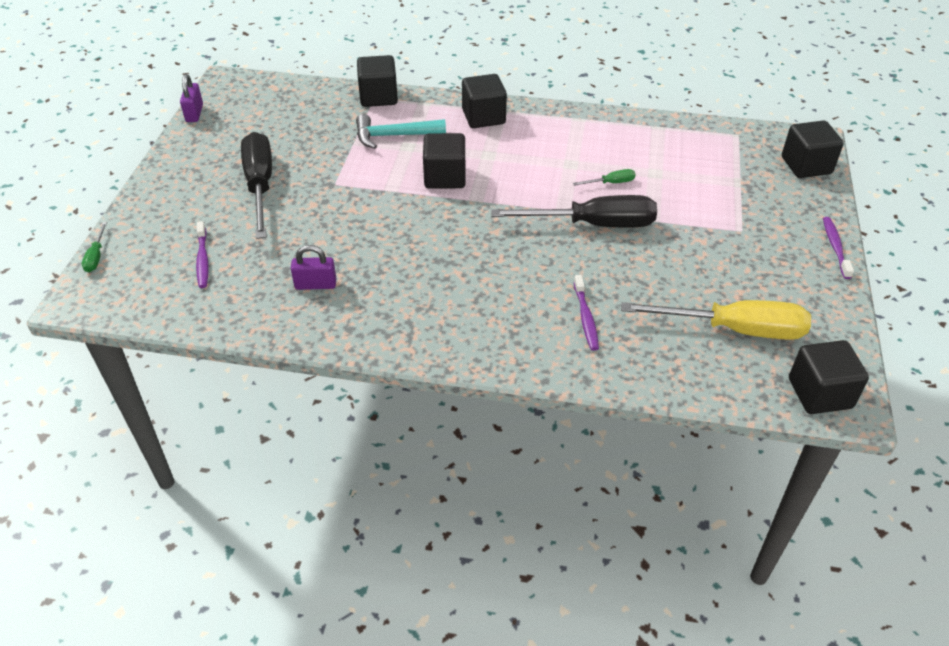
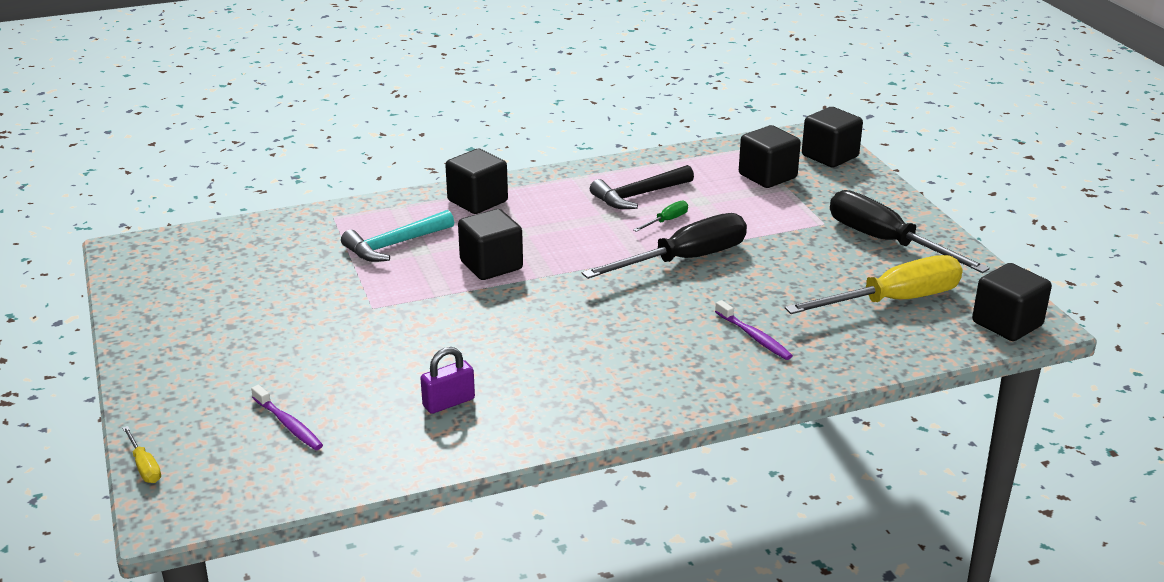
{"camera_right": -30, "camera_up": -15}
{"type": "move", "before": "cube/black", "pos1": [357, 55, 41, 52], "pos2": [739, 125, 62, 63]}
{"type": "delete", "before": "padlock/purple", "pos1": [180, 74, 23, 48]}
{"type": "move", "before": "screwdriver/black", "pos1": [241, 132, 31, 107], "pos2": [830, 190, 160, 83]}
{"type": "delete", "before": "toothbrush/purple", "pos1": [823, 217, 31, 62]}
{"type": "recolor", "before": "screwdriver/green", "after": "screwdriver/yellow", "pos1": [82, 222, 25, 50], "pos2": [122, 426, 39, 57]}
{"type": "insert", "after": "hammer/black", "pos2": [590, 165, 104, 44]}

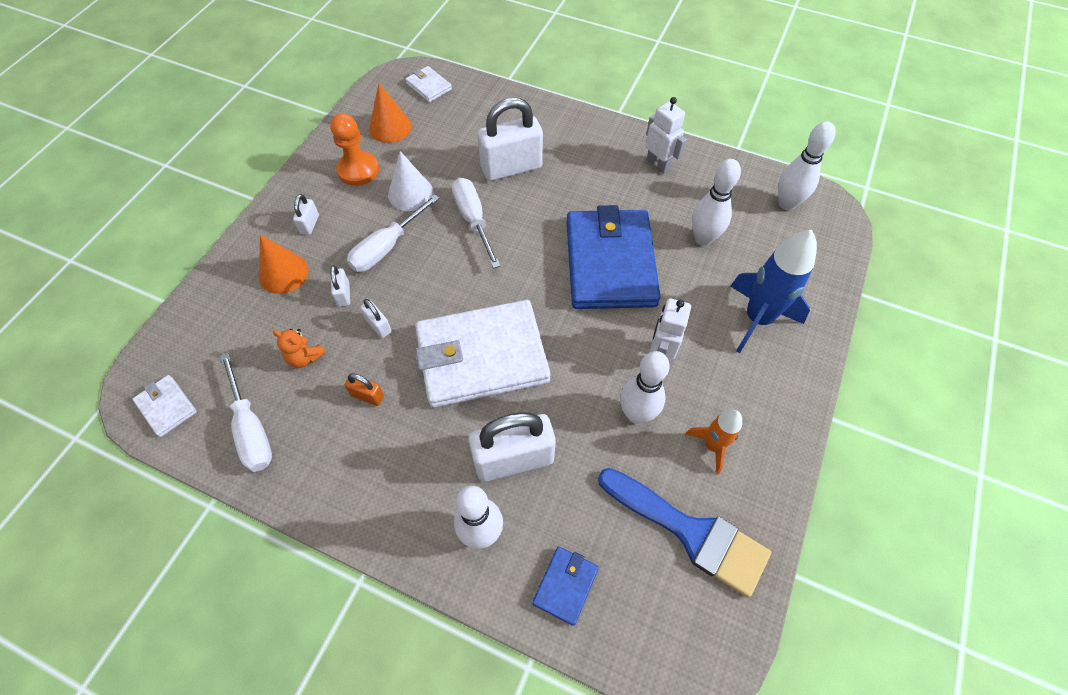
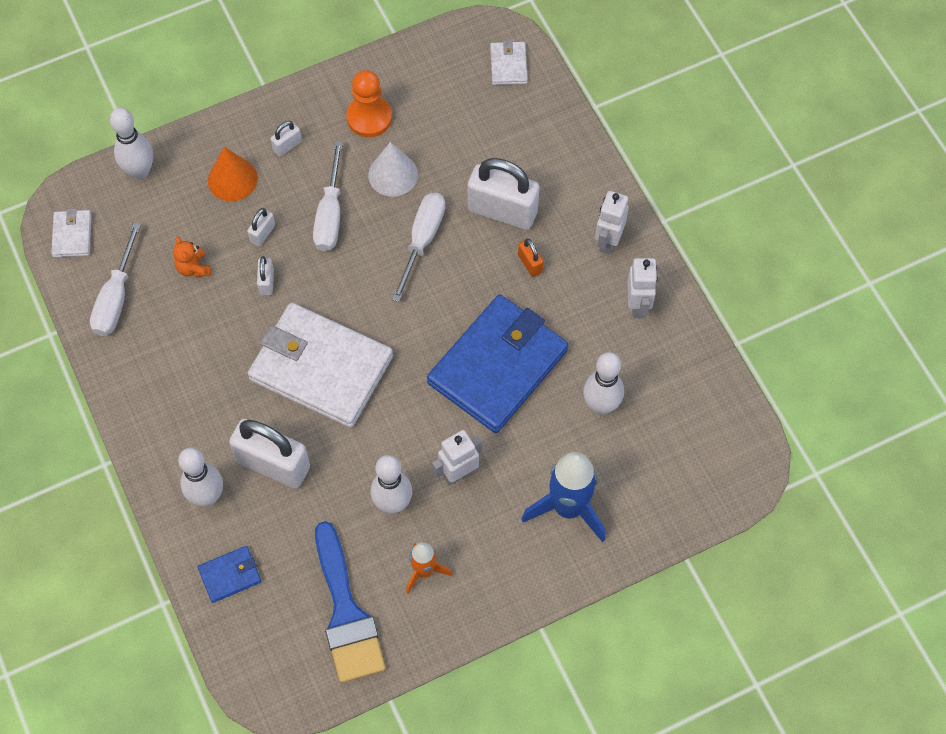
{"camera_right": 40, "camera_up": 5}
{"type": "delete", "before": "cone/orange", "pos1": [369, 83, 43, 60]}
{"type": "move", "before": "bowling pin/white", "pos1": [778, 121, 58, 89], "pos2": [110, 108, 43, 71]}
{"type": "rotate", "before": "screwdriver/white", "pos1": [347, 194, 93, 78], "pos2": [313, 141, 30, 110], "turn": -75}
{"type": "move", "before": "padlock/orange", "pos1": [345, 373, 39, 33], "pos2": [518, 239, 25, 38]}
{"type": "insert", "after": "robot/white", "pos2": [595, 191, 34, 64]}

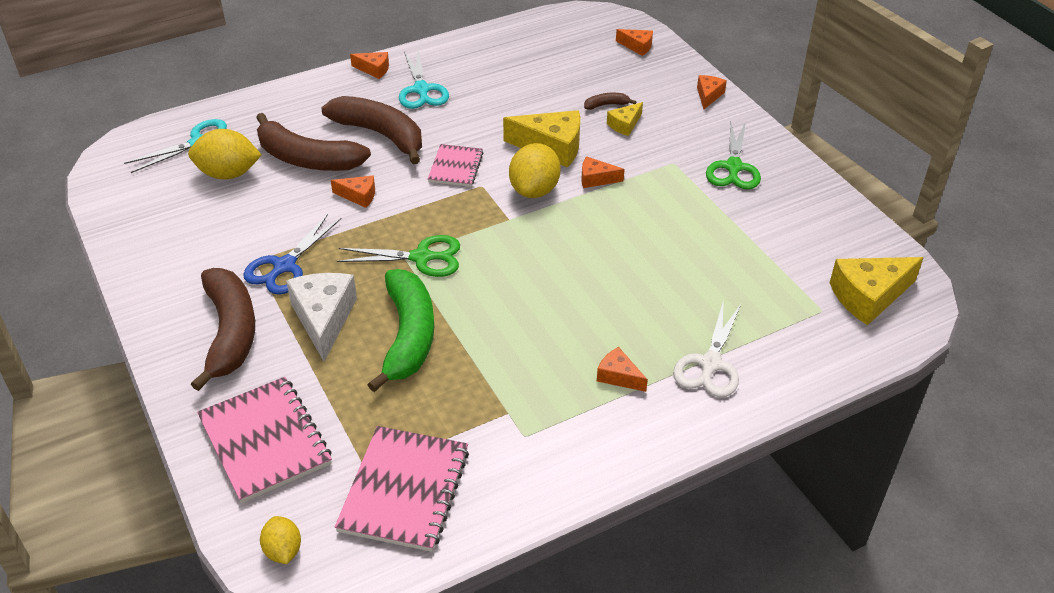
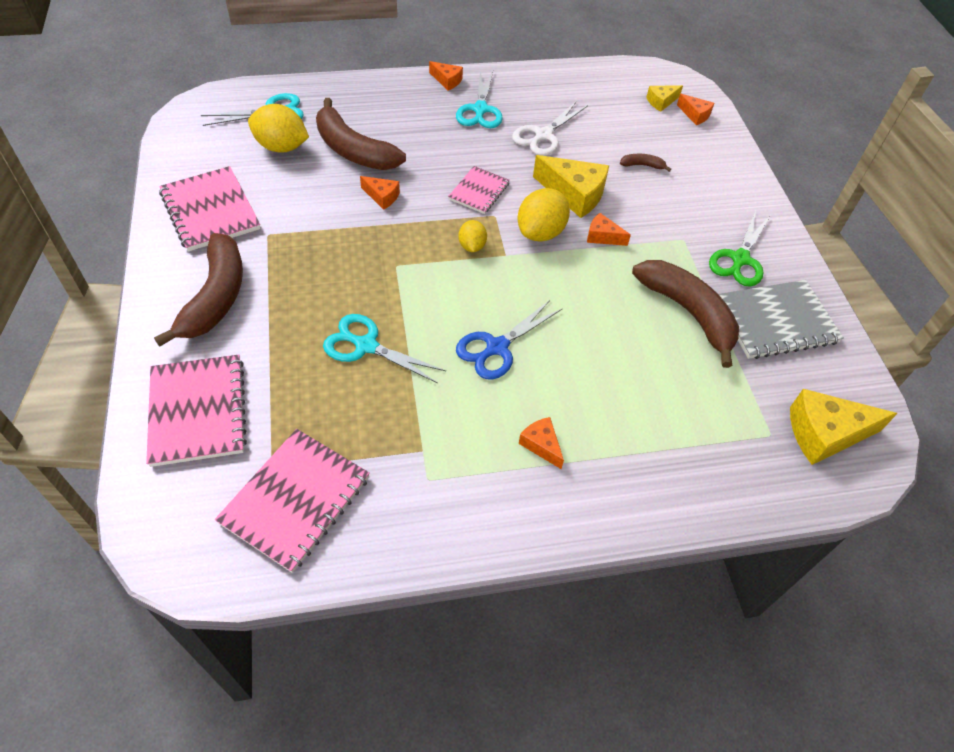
{"camera_right": 15, "camera_up": 10}
{"type": "delete", "before": "cheese/orange", "pos1": [697, 75, 30, 34]}
{"type": "move", "before": "banana/brown", "pos1": [321, 96, 101, 68], "pos2": [632, 260, 107, 108]}
{"type": "move", "before": "cheese/yellow", "pos1": [607, 102, 36, 34], "pos2": [646, 85, 37, 27]}
{"type": "move", "before": "scissors/blue", "pos1": [243, 214, 98, 81], "pos2": [456, 300, 107, 80]}
{"type": "delete", "before": "scissors/green", "pos1": [337, 235, 123, 42]}
{"type": "replace", "before": "banana/green", "after": "scissors/turquoise", "pos1": [367, 269, 67, 123], "pos2": [323, 314, 123, 70]}
{"type": "delete", "before": "cheese/white", "pos1": [286, 273, 71, 89]}
{"type": "move", "before": "scissors/white", "pos1": [673, 300, 68, 97], "pos2": [512, 101, 76, 55]}
{"type": "move", "before": "lemon/yellow", "pos1": [260, 516, 41, 48], "pos2": [458, 220, 29, 32]}
{"type": "insert", "after": "notebook/pink", "pos2": [159, 166, 101, 86]}
{"type": "insert", "after": "notebook/grey", "pos2": [718, 280, 126, 79]}

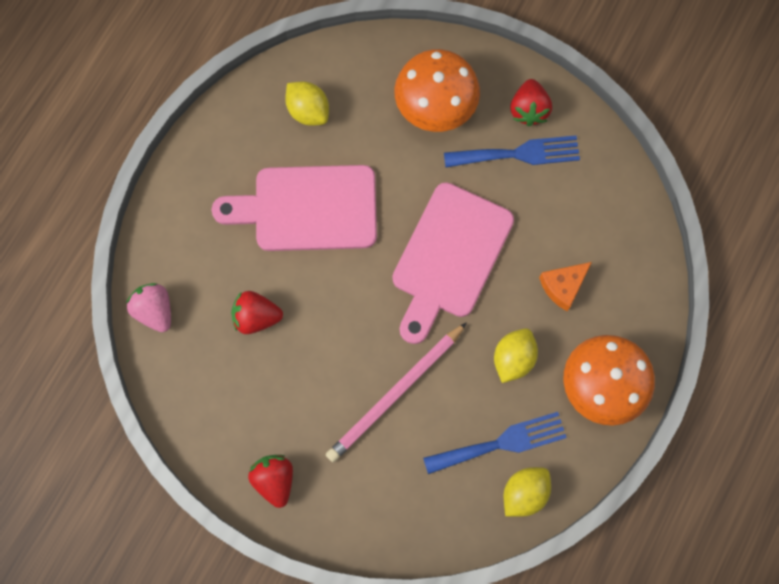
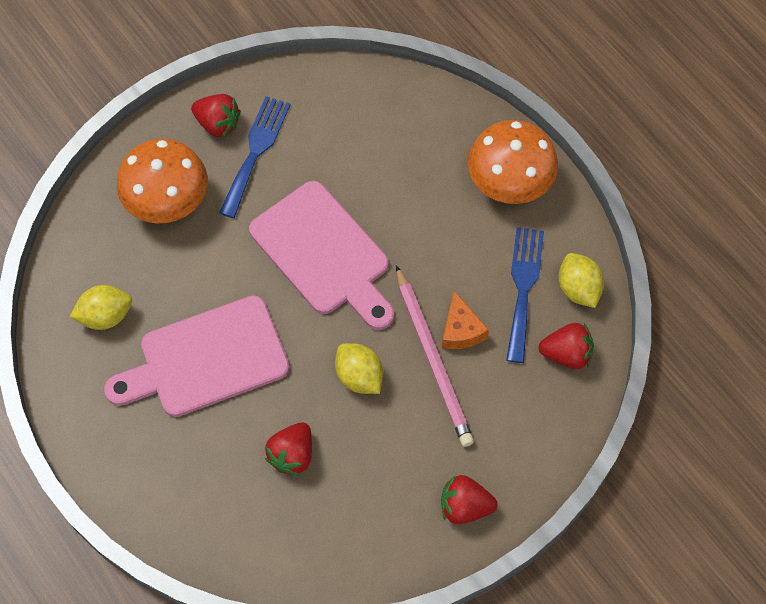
{"camera_right": -65, "camera_up": -10}
{"type": "rotate", "before": "cutting board/pink", "pos1": [212, 165, 165, 86], "pos2": [104, 296, 185, 121], "turn": 45}
{"type": "move", "before": "cheese/orange", "pos1": [539, 262, 53, 49], "pos2": [442, 291, 47, 58]}
{"type": "delete", "before": "strawberry/pink", "pos1": [126, 283, 45, 49]}
{"type": "move", "before": "lemon/yellow", "pos1": [494, 328, 44, 55], "pos2": [335, 343, 48, 51]}
{"type": "insert", "after": "strawberry/red", "pos2": [539, 323, 55, 46]}

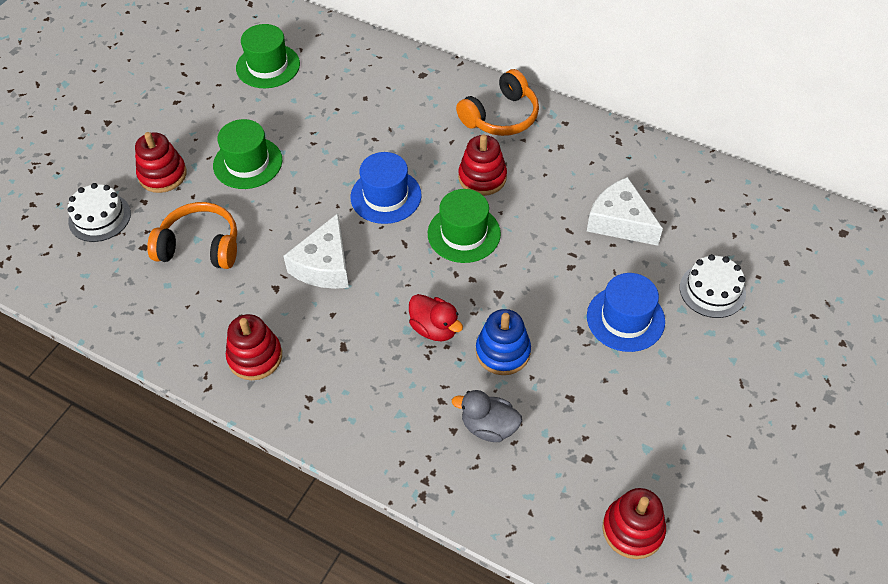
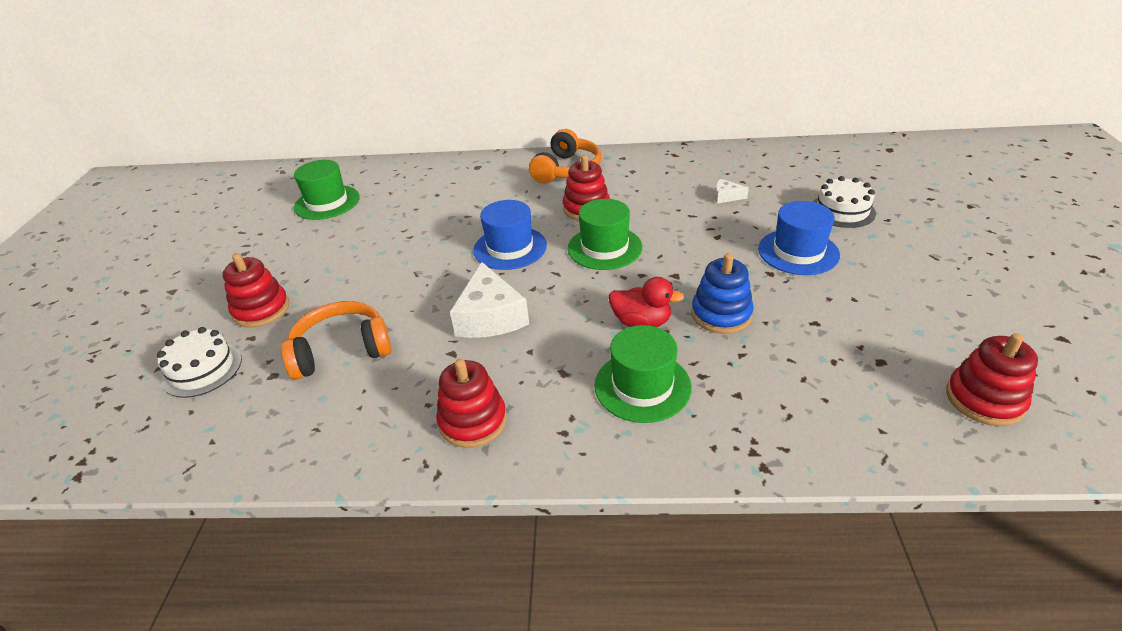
{"camera_right": -25, "camera_up": -15}
{"type": "move", "before": "hat/green", "pos1": [213, 119, 69, 70], "pos2": [595, 325, 97, 98]}
{"type": "resize", "before": "cheese/white", "pos1": [587, 177, 76, 69], "pos2": [715, 179, 34, 25], "scale": 0.47}
{"type": "delete", "before": "duck/grey", "pos1": [452, 390, 70, 52]}

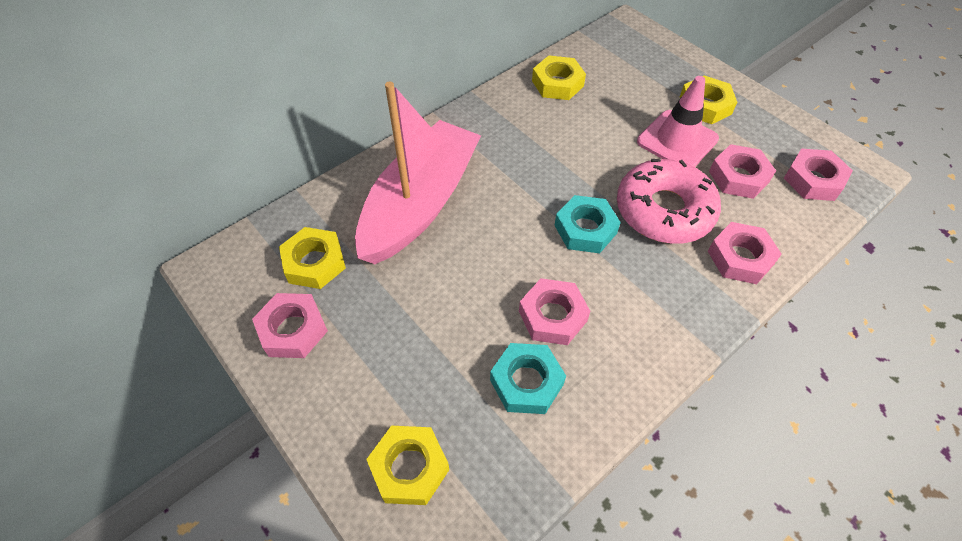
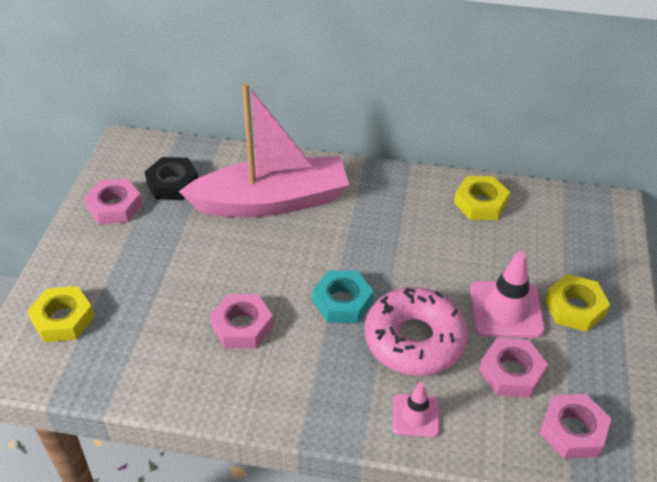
{"camera_right": 50, "camera_up": -10}
{"type": "replace", "before": "nut/pink", "after": "traffic cone/pink", "pos1": [708, 222, 74, 62], "pos2": [393, 382, 46, 56]}
{"type": "recolor", "before": "nut/yellow", "after": "nut/black", "pos1": [279, 227, 67, 62], "pos2": [145, 157, 53, 43]}
{"type": "delete", "before": "nut/turquoise", "pos1": [490, 343, 76, 71]}

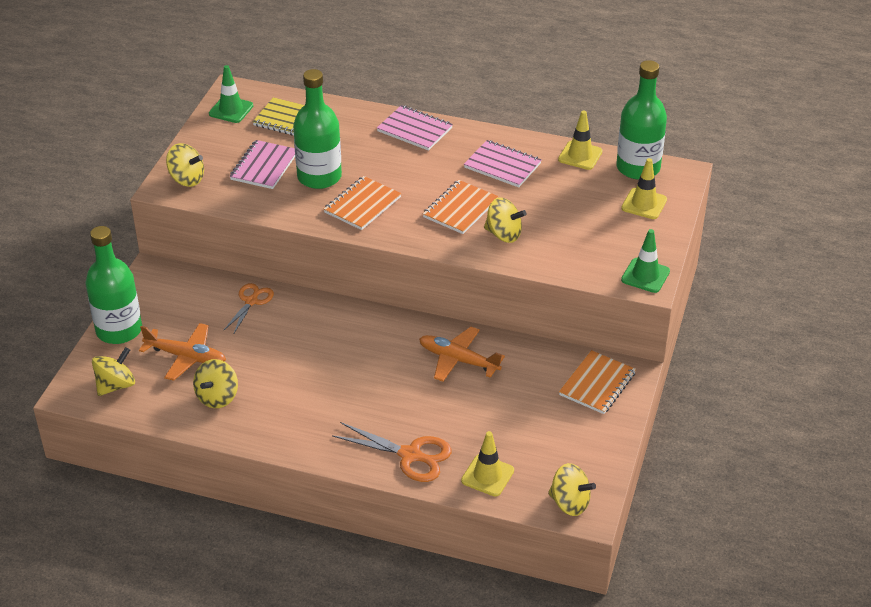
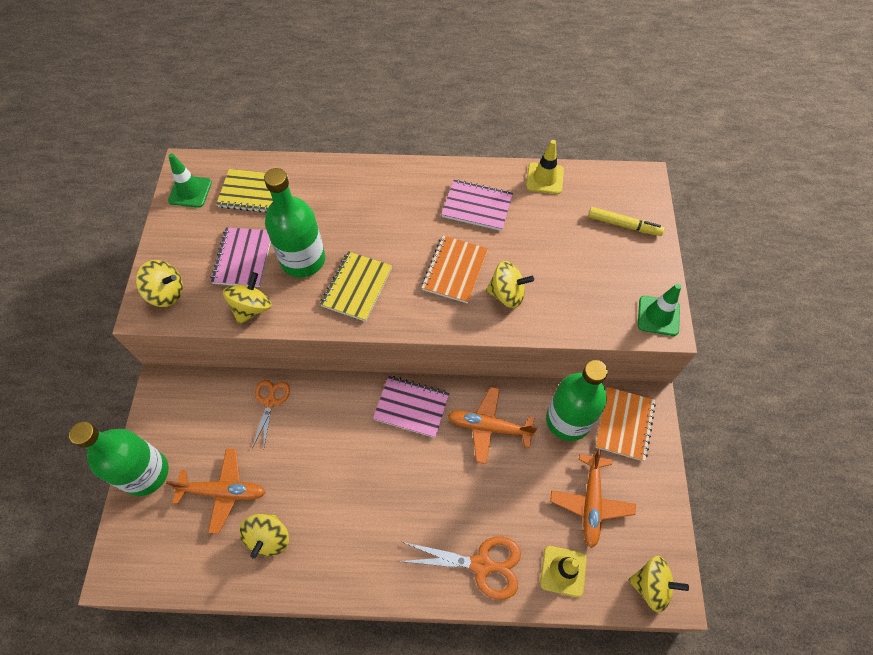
{"camera_right": -15, "camera_up": 20}
{"type": "move", "before": "bottle/green", "pos1": [616, 60, 51, 120], "pos2": [546, 360, 62, 81]}
{"type": "move", "before": "notebook/pink", "pos1": [377, 105, 76, 46], "pos2": [373, 376, 76, 62]}
{"type": "replace", "before": "traffic cone/yellow", "after": "marker/yellow", "pos1": [621, 158, 46, 61], "pos2": [588, 207, 77, 29]}
{"type": "recolor", "before": "notebook/orange", "after": "notebook/yellow", "pos1": [324, 176, 77, 54], "pos2": [320, 251, 72, 71]}
{"type": "move", "before": "spinning top/yellow", "pos1": [92, 347, 43, 49], "pos2": [223, 272, 49, 52]}
{"type": "insert", "after": "plane/orange", "pos2": [550, 449, 86, 99]}

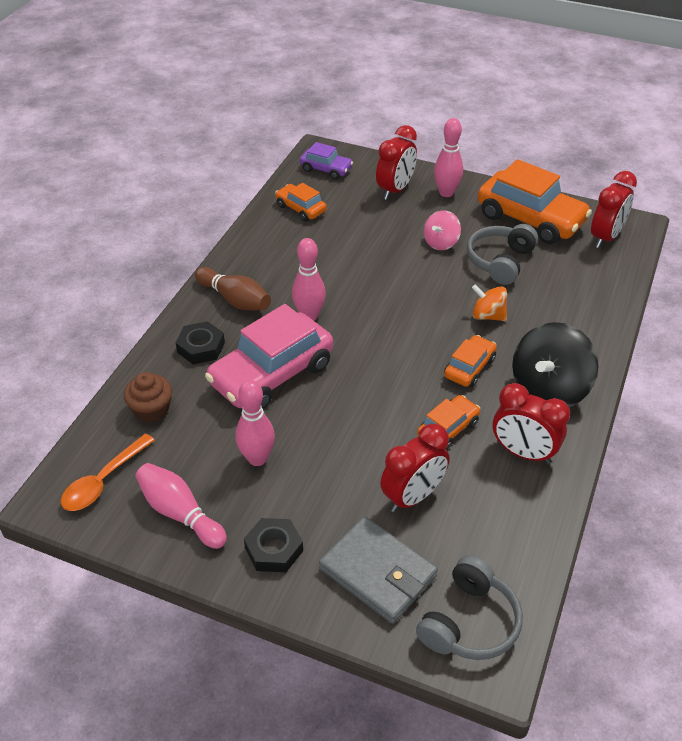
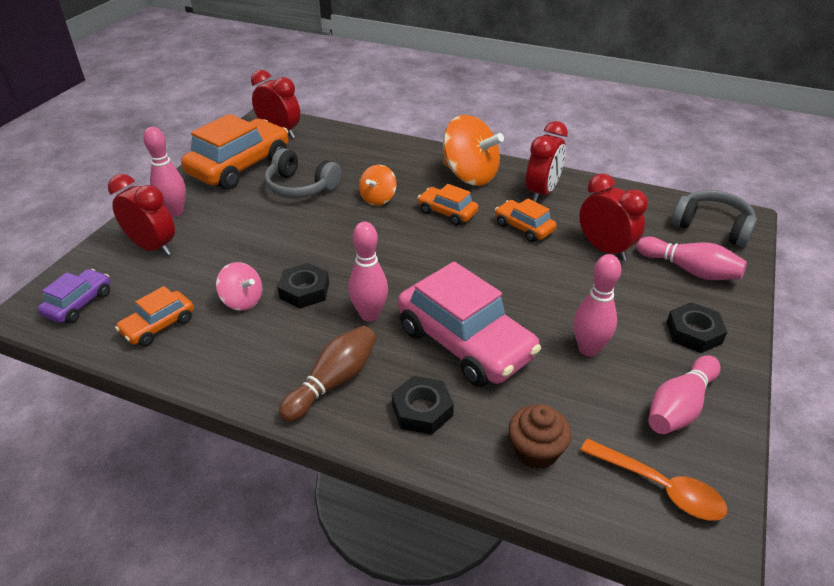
{"camera_right": -90, "camera_up": -5}
{"type": "move", "before": "spinning top/pink", "pos1": [424, 211, 37, 39], "pos2": [216, 262, 46, 49]}
{"type": "recolor", "before": "spinning top/black", "after": "spinning top/orange", "pos1": [512, 322, 87, 85], "pos2": [443, 115, 61, 71]}
{"type": "replace", "before": "wallet/grey", "after": "bowling pin/pink", "pos1": [319, 516, 119, 108], "pos2": [636, 237, 111, 43]}
{"type": "insert", "after": "nut/black", "pos2": [278, 263, 51, 46]}

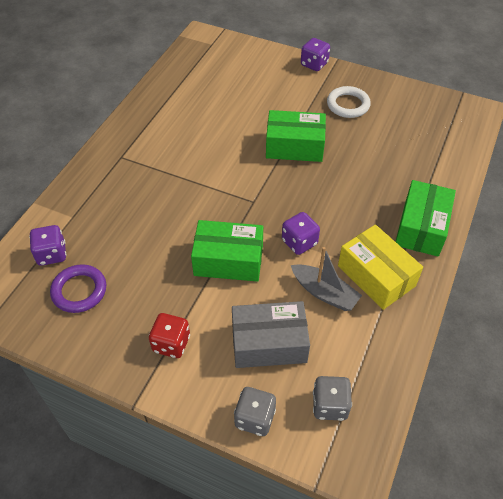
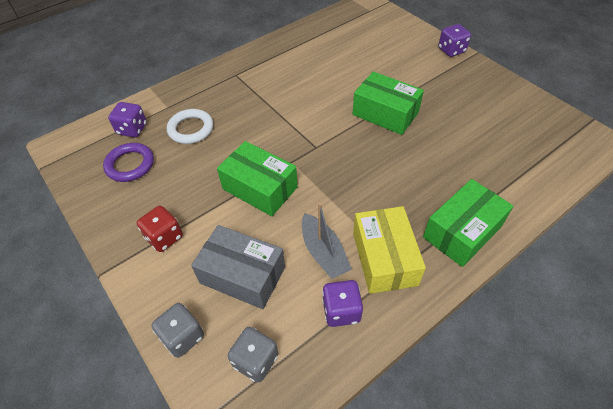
{"camera_right": 30, "camera_up": 0}
{"type": "move", "before": "ring/white", "pos1": [327, 86, 44, 32], "pos2": [167, 109, 46, 35]}
{"type": "move", "before": "dice/purple", "pos1": [282, 212, 38, 43], "pos2": [322, 280, 41, 47]}

